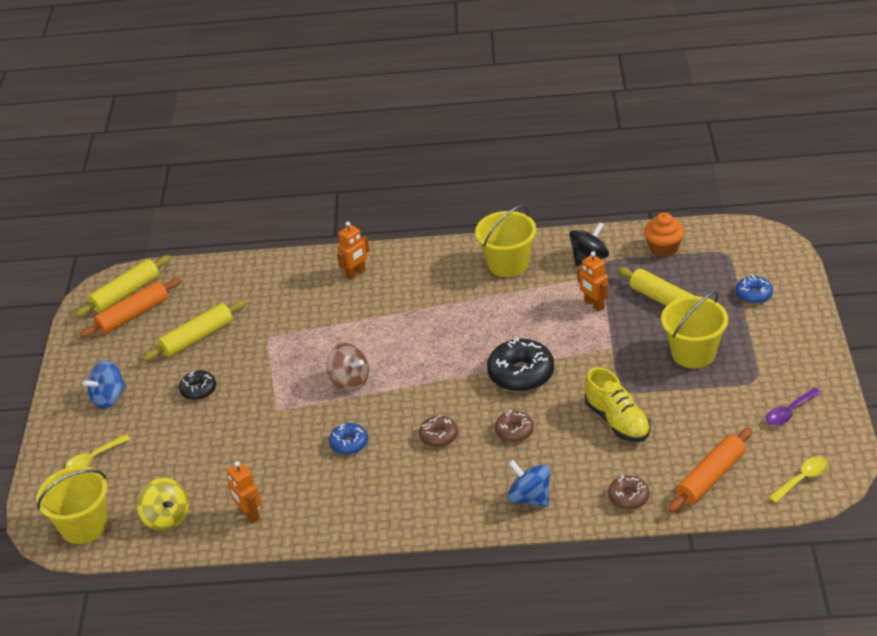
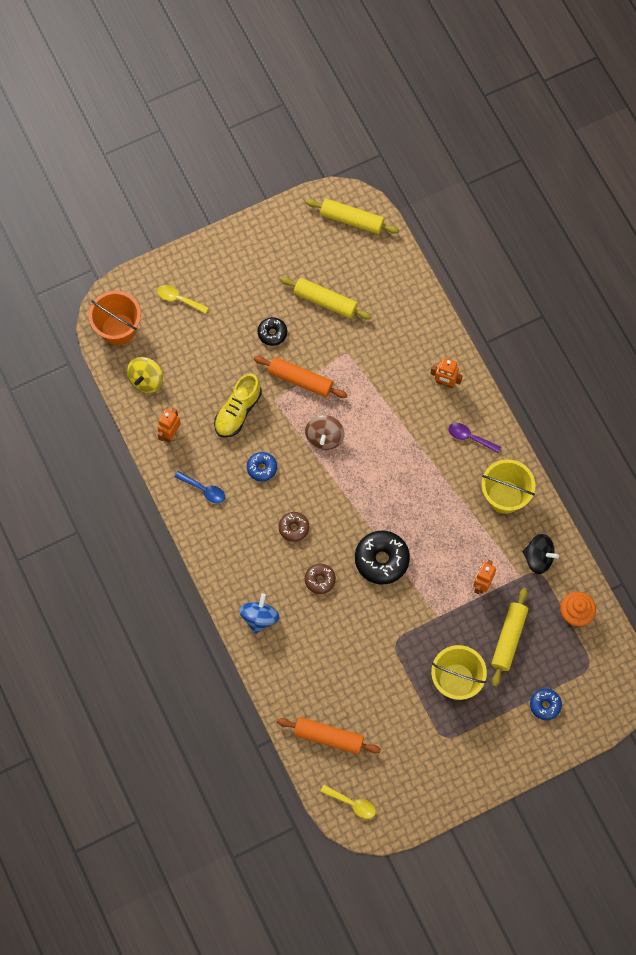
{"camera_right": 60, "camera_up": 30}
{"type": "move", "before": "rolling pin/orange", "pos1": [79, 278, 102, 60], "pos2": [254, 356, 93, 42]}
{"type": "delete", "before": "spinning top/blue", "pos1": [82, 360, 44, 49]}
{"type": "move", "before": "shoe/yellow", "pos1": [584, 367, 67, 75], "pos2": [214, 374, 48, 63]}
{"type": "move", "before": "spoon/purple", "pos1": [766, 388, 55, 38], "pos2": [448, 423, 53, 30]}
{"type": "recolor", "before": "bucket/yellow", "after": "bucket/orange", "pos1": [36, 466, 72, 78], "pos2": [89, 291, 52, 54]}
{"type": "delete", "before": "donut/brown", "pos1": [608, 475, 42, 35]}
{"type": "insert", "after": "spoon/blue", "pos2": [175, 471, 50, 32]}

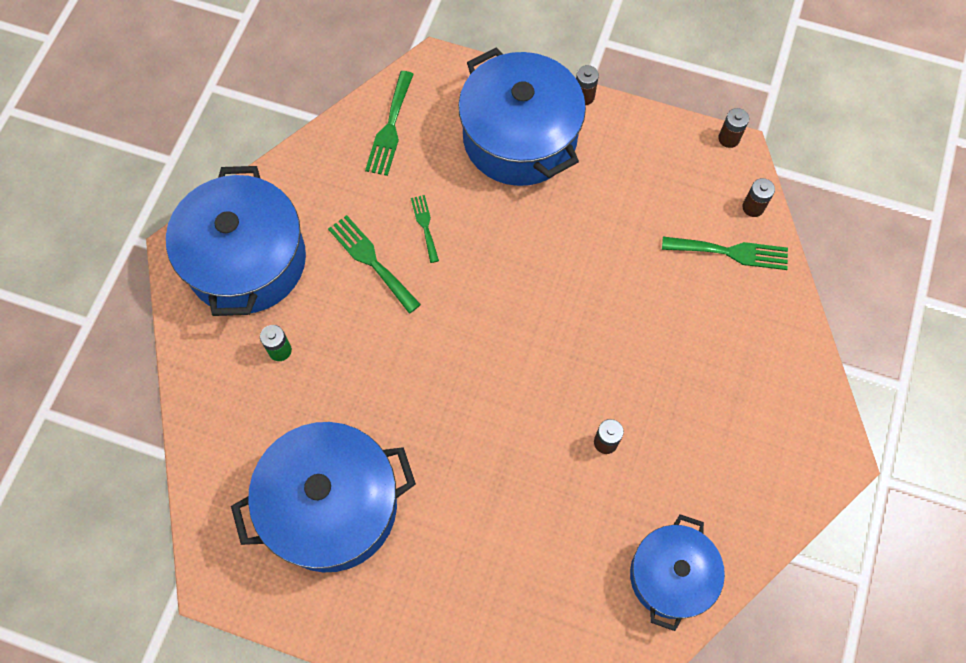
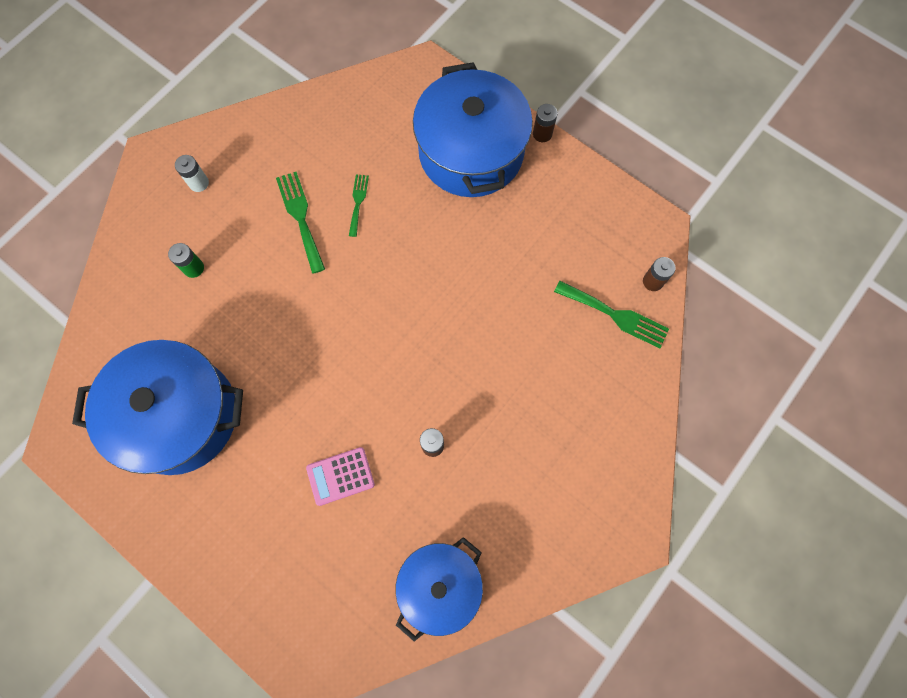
{"camera_right": 20, "camera_up": 5}
{"type": "delete", "before": "fork/green", "pos1": [365, 71, 49, 105]}
{"type": "delete", "before": "battery/brown", "pos1": [718, 108, 31, 40]}
{"type": "replace", "before": "pot/blue", "after": "battery/white", "pos1": [166, 166, 140, 150], "pos2": [175, 155, 34, 37]}
{"type": "insert", "after": "calculator/pink", "pos2": [306, 447, 69, 59]}

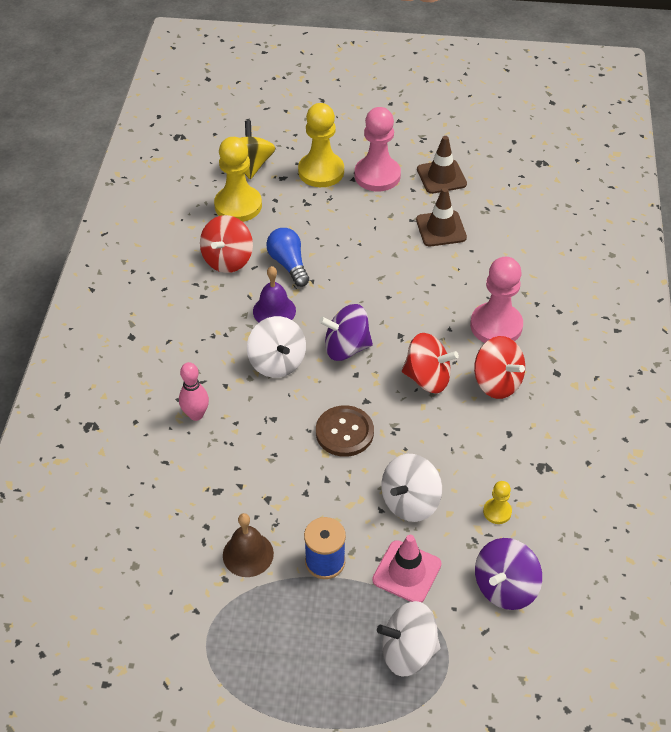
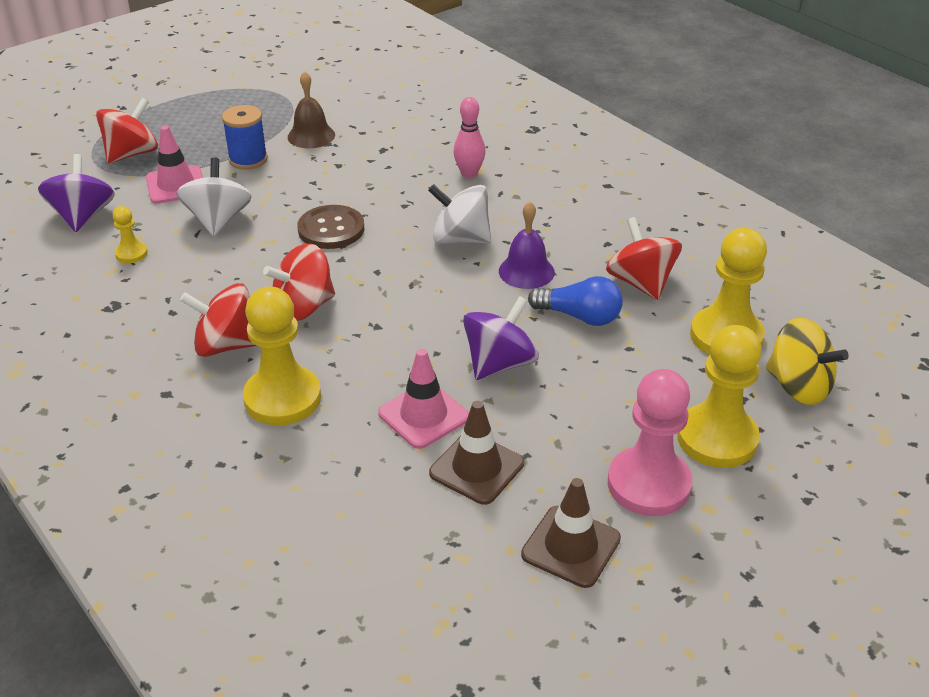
{"camera_right": 135, "camera_up": -10}
{"type": "recolor", "before": "pawn/pink", "after": "pawn/yellow", "pos1": [470, 257, 53, 86], "pos2": [243, 287, 78, 138]}
{"type": "move", "before": "spinning top/purple", "pos1": [319, 304, 54, 57], "pos2": [463, 296, 76, 84]}
{"type": "recolor", "before": "spinning top/white", "after": "spinning top/red", "pos1": [377, 601, 64, 75], "pos2": [96, 98, 62, 65]}
{"type": "insert", "after": "traffic cone/pink", "pos2": [378, 349, 91, 100]}

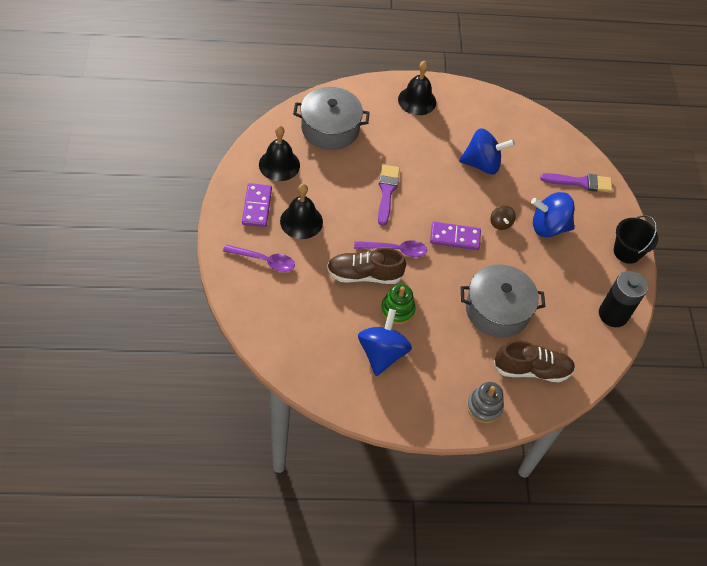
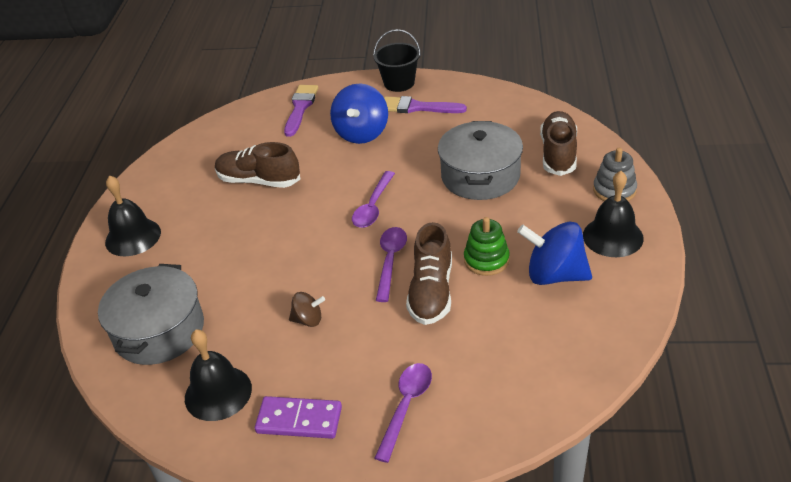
{"camera_right": -75, "camera_up": -15}
{"type": "replace", "before": "spinning top/blue", "after": "shoe/brown", "pos1": [459, 128, 56, 46], "pos2": [215, 142, 85, 46]}
{"type": "move", "before": "brush/purple", "pos1": [378, 165, 22, 61], "pos2": [384, 96, 83, 17]}
{"type": "move", "before": "bell/black", "pos1": [280, 184, 43, 55], "pos2": [583, 171, 61, 86]}
{"type": "move", "before": "spinning top/brown", "pos1": [490, 205, 26, 25], "pos2": [289, 292, 36, 35]}
{"type": "replace", "before": "domino/purple", "after": "spoon/purple", "pos1": [430, 222, 51, 28], "pos2": [352, 171, 43, 57]}
{"type": "delete", "before": "battery/black", "pos1": [599, 271, 49, 56]}

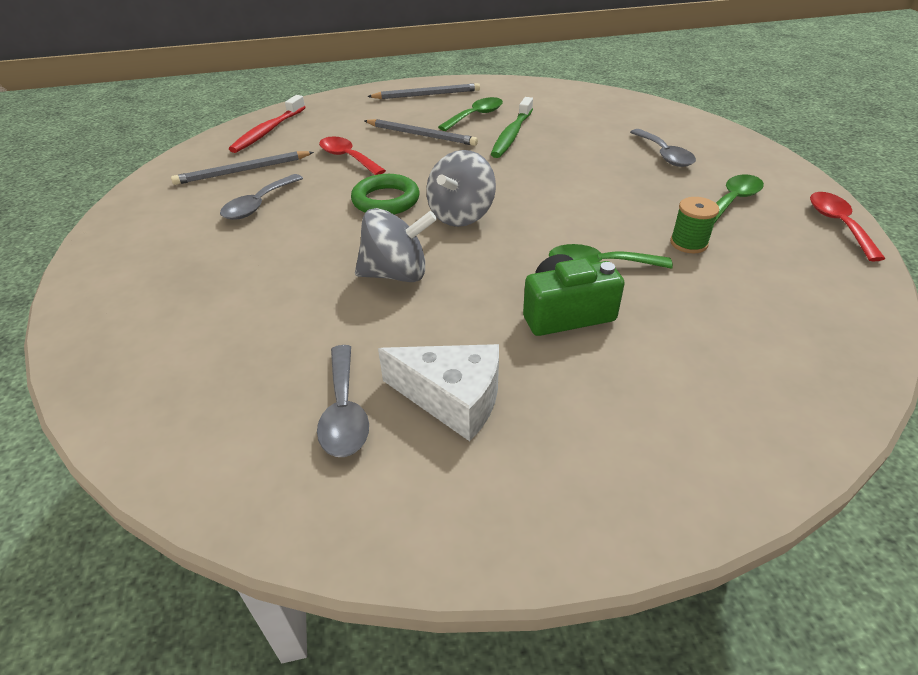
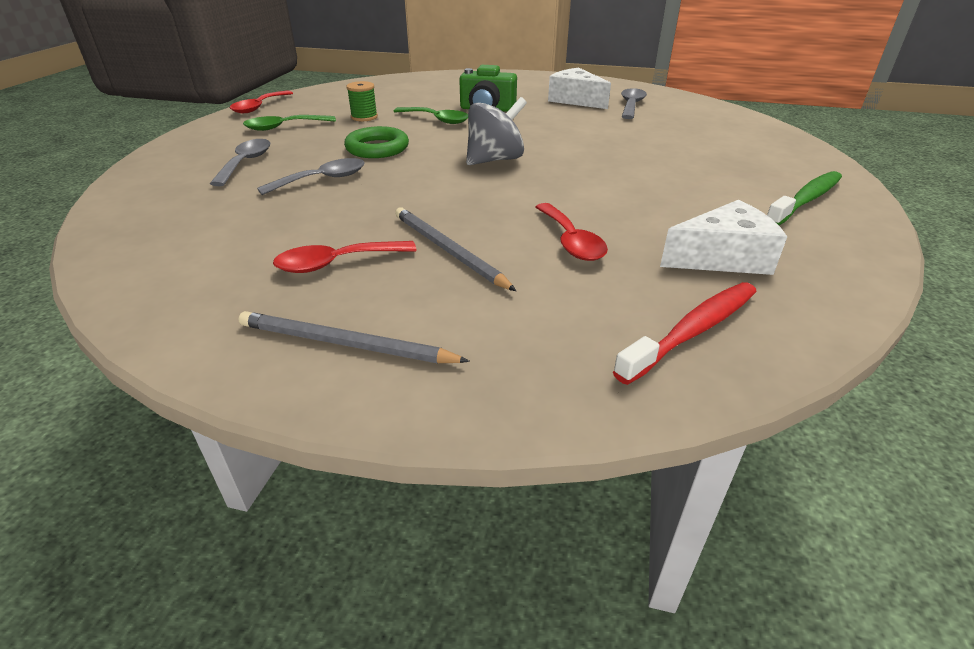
{"camera_right": -155, "camera_up": -5}
{"type": "recolor", "before": "spoon/green", "after": "spoon/red", "pos1": [438, 97, 65, 34], "pos2": [273, 241, 144, 32]}
{"type": "move", "before": "toothbrush/green", "pos1": [491, 97, 42, 61], "pos2": [767, 171, 75, 54]}
{"type": "replace", "before": "pencil/grey", "after": "cheese/white", "pos1": [171, 151, 143, 34], "pos2": [660, 200, 127, 75]}
{"type": "move", "before": "spoon/grey", "pos1": [220, 174, 83, 46], "pos2": [257, 158, 108, 37]}
{"type": "move", "before": "ring/green", "pos1": [351, 174, 69, 41], "pos2": [344, 126, 65, 32]}
{"type": "delete", "before": "spinning top/grey", "pos1": [355, 208, 82, 74]}

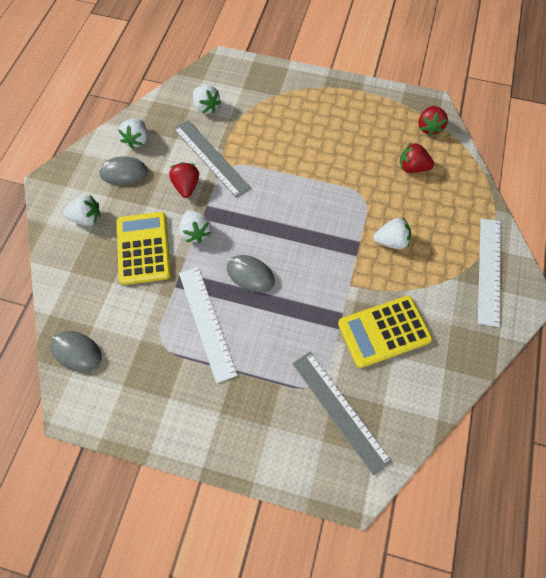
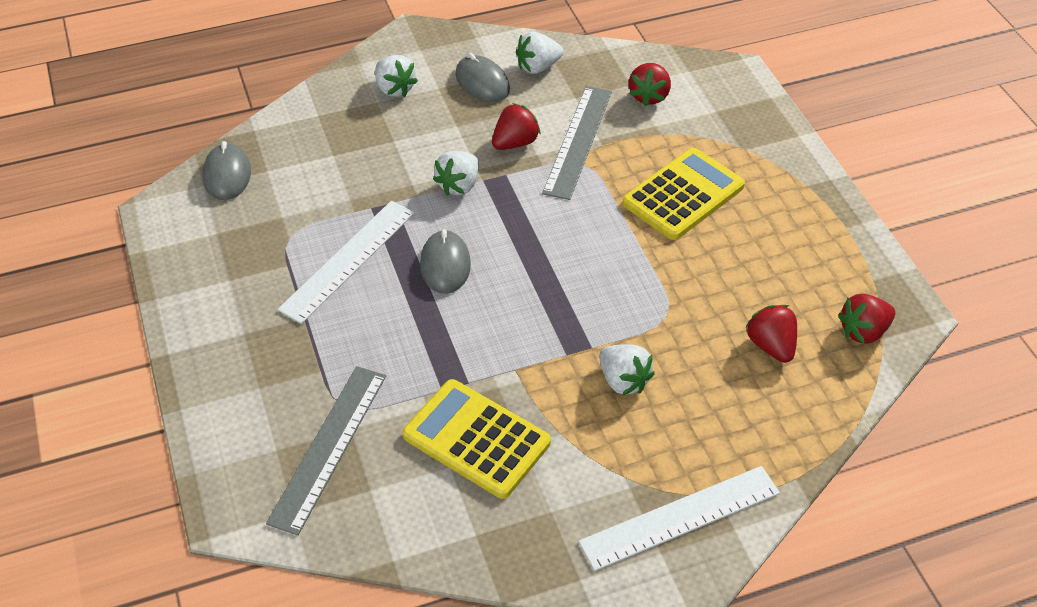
{"camera_right": 55, "camera_up": -15}
{"type": "recolor", "before": "strawberry/white", "after": "strawberry/red", "pos1": [193, 85, 28, 29], "pos2": [629, 63, 42, 44]}
{"type": "move", "before": "calculator/yellow", "pos1": [117, 212, 54, 73], "pos2": [622, 148, 123, 92]}

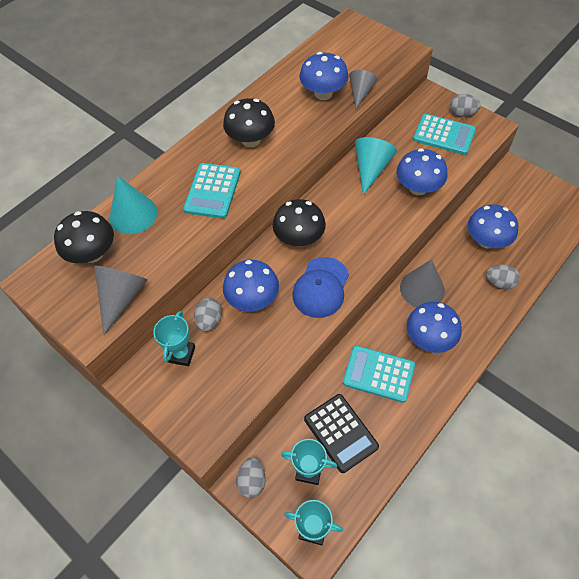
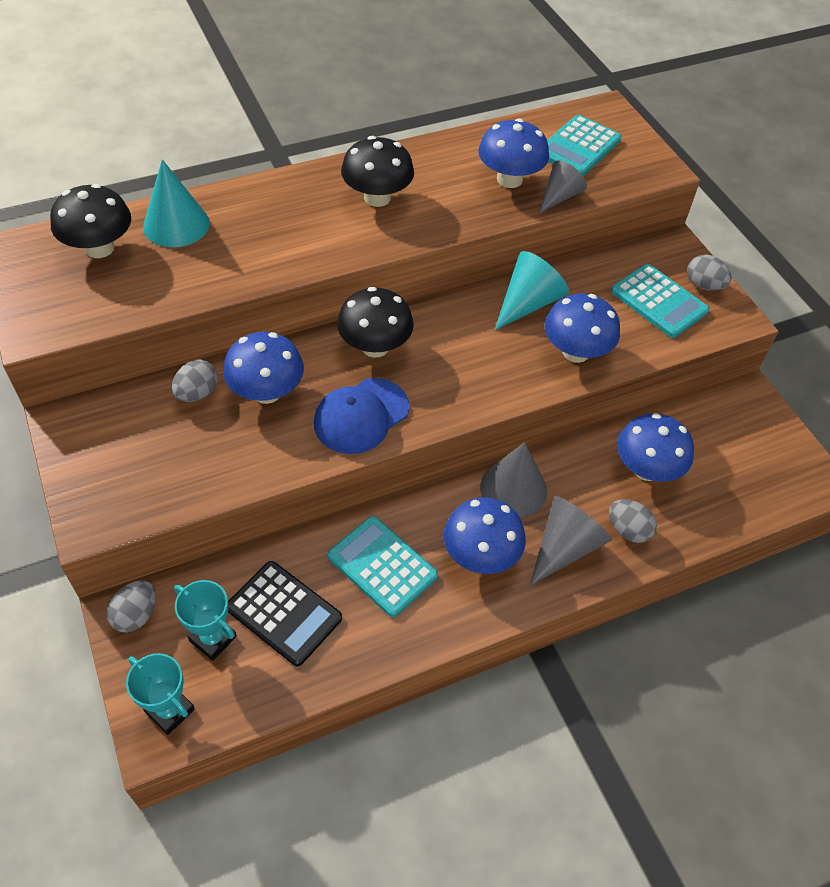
{"camera_right": 20, "camera_up": -5}
{"type": "move", "before": "calculator/turquoise", "pos1": [183, 163, 58, 56], "pos2": [547, 115, 74, 61]}
{"type": "move", "before": "cone/grey", "pos1": [94, 265, 53, 70], "pos2": [530, 496, 82, 90]}
{"type": "delete", "before": "trophy/turquoise", "pos1": [153, 311, 42, 55]}
{"type": "rotate", "before": "calculator/black", "pos1": [304, 394, 75, 79], "pos2": [228, 561, 114, 105], "turn": -45}

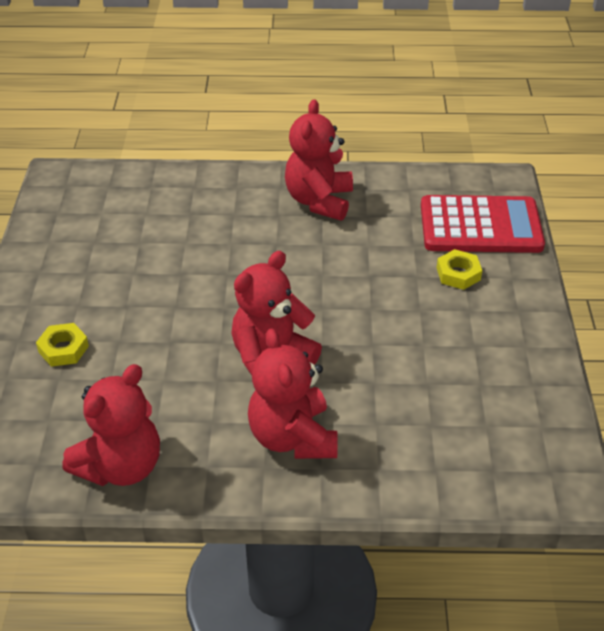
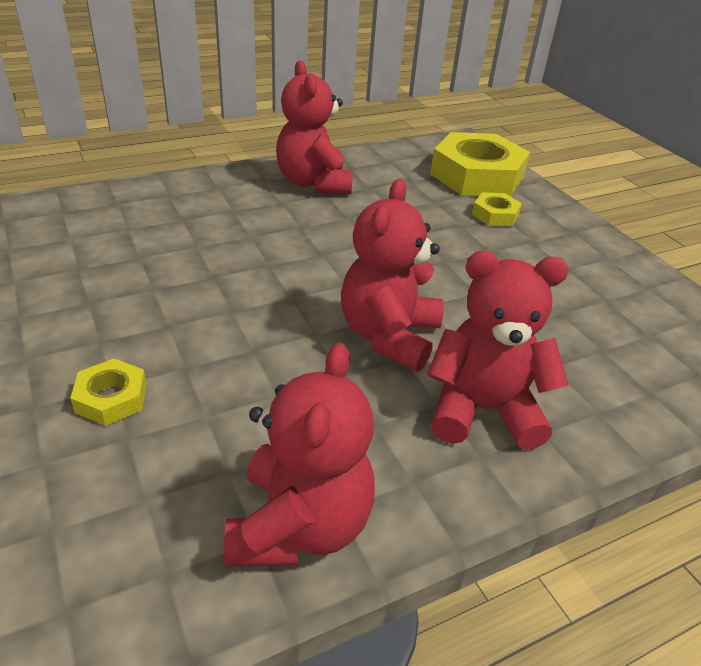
{"camera_right": -30, "camera_up": -5}
{"type": "replace", "before": "calculator/red", "after": "nut/yellow", "pos1": [421, 195, 124, 58], "pos2": [430, 132, 100, 65]}
{"type": "rotate", "before": "teddy bear/red", "pos1": [248, 328, 90, 131], "pos2": [427, 251, 142, 199], "turn": 135}

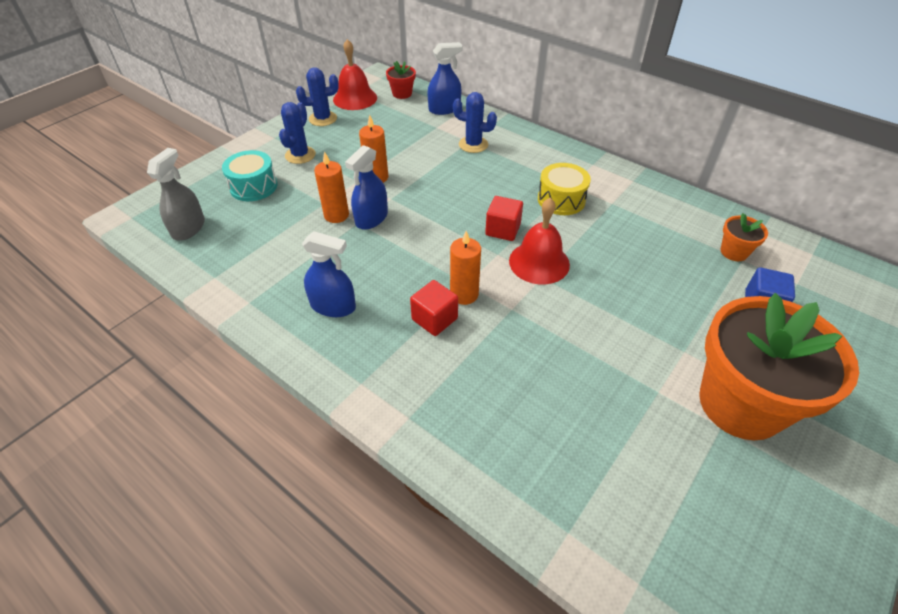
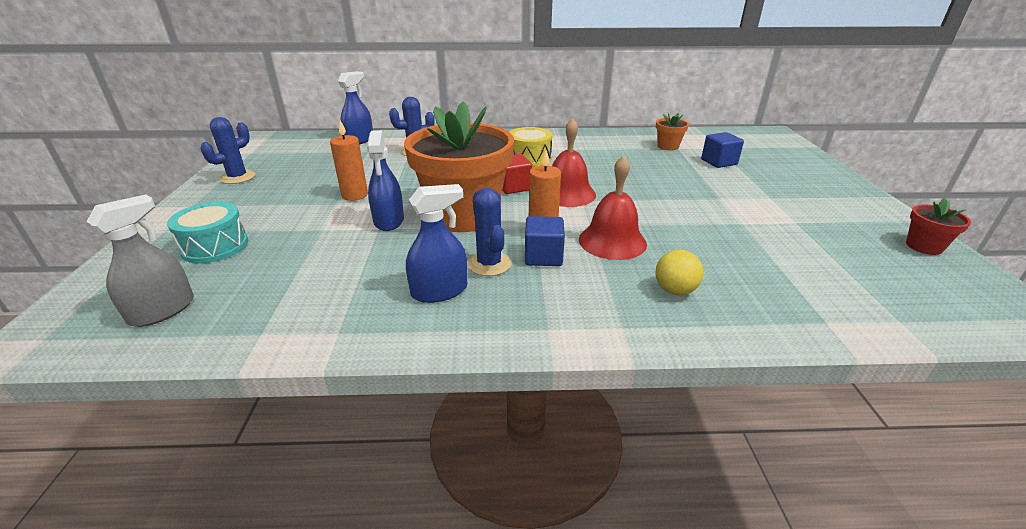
{"camera_right": -40, "camera_up": -15}
{"type": "move", "before": "bell/red", "pos1": [333, 39, 44, 71], "pos2": [579, 156, 68, 104]}
{"type": "move", "before": "flower pot/red", "pos1": [386, 61, 30, 38], "pos2": [906, 198, 65, 57]}
{"type": "move", "before": "cactus/blue", "pos1": [279, 102, 37, 62], "pos2": [467, 188, 45, 88]}
{"type": "rotate", "before": "spray bottle/grey", "pos1": [147, 148, 58, 93], "pos2": [87, 194, 107, 133], "turn": 60}
{"type": "delete", "before": "candle/orange", "pos1": [314, 151, 35, 72]}
{"type": "recolor", "before": "cube/red", "after": "cube/blue", "pos1": [410, 280, 48, 56], "pos2": [525, 216, 40, 50]}
{"type": "move", "before": "flower pot/orange", "pos1": [699, 293, 160, 147], "pos2": [404, 101, 110, 131]}
{"type": "insert", "after": "ball/yellow", "pos2": [655, 250, 48, 45]}

